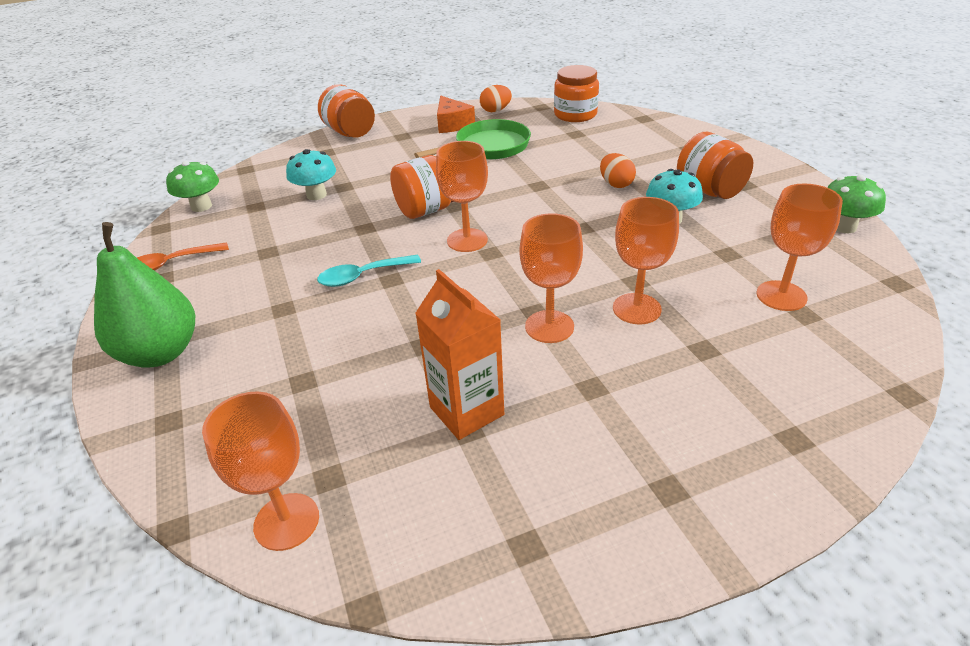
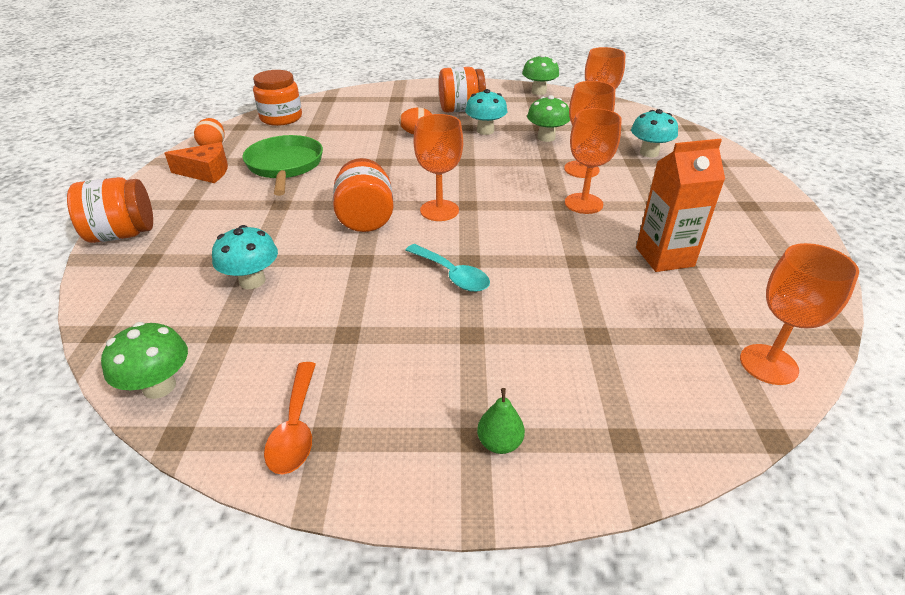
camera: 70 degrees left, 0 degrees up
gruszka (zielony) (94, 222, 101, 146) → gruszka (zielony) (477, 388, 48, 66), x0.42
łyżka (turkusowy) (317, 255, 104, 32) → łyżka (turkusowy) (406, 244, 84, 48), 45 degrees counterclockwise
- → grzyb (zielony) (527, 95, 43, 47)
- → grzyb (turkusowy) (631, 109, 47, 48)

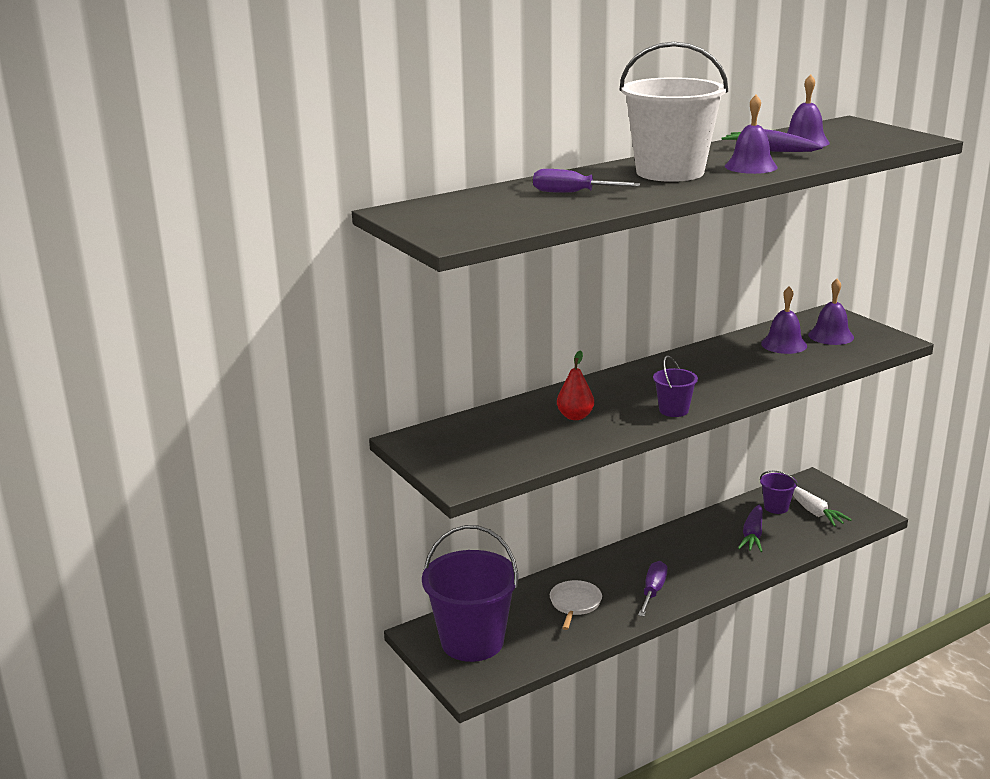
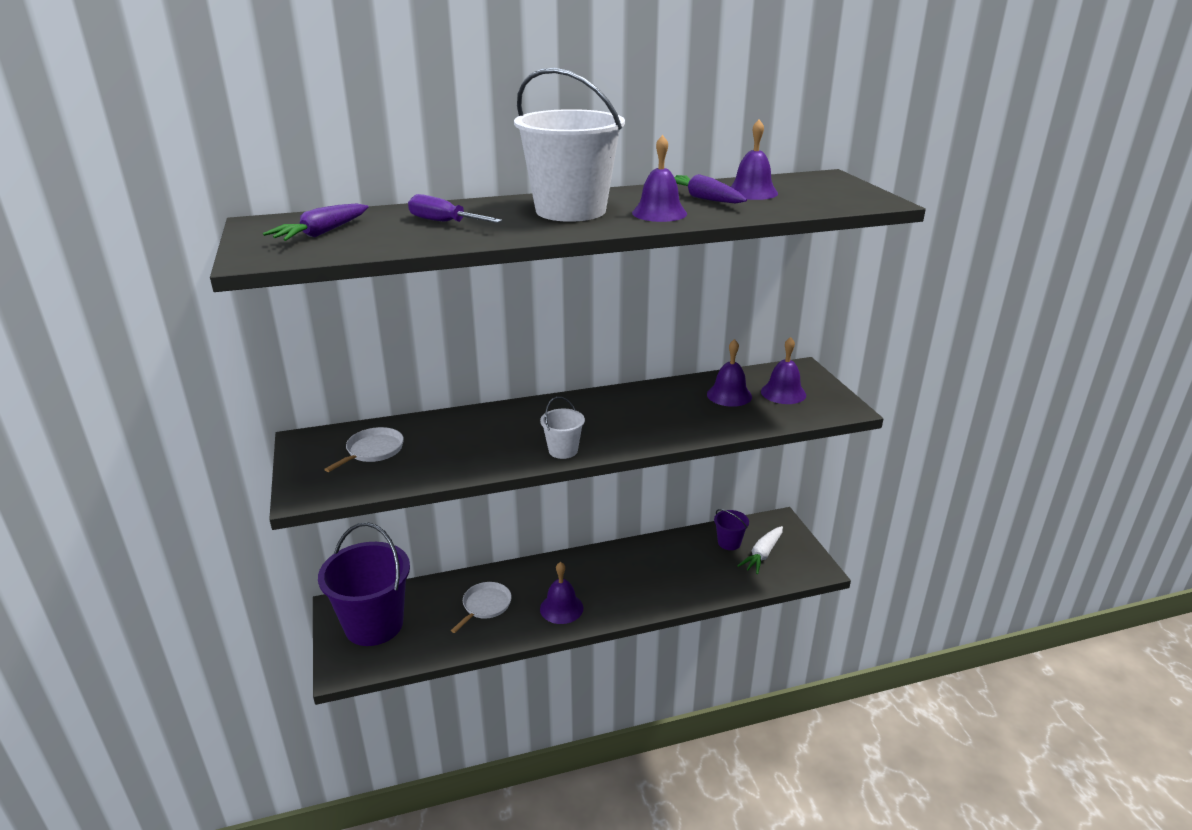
camera: 15 degrees right, 5 degrees up
gruszka (czerwony) (557, 350, 37, 70) → -
wiadro (fioletowy) (653, 356, 45, 61) → wiadro (biały) (540, 397, 45, 62)
marchewka (biały) (793, 486, 59, 41) → marchewka (biały) (737, 526, 46, 48), 45 degrees clockwise
marchewka (fioletowy) (738, 505, 25, 47) → marchewka (fioletowy) (263, 204, 106, 37), relocated
śrubokręt (fioletowy) (638, 561, 29, 56) → dzwonek (fioletowy) (540, 562, 43, 62)
- → patelnia (biały) (324, 427, 80, 45)

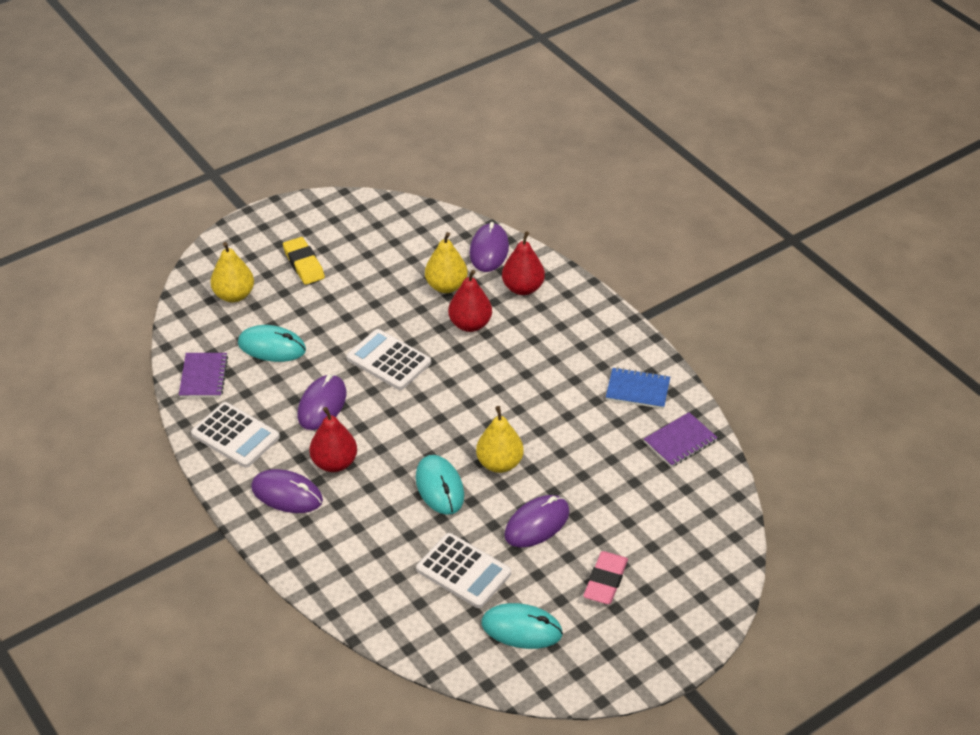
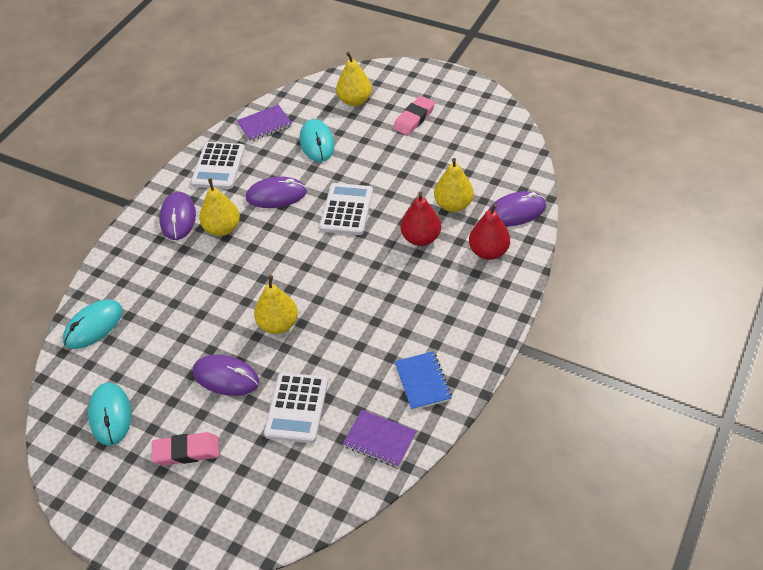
camera: 65 degrees right, 5 degrees up
gumka do mazania (żółty) (283, 237, 42, 48) → gumka do mazania (różowy) (393, 96, 42, 40)
gruszka (czerwony) (310, 407, 47, 65) → gruszka (żółty) (199, 178, 41, 58)
myszka (turkusowy) (416, 455, 48, 60) → myszka (turkusowy) (63, 300, 60, 49), relocated
kalkulator (biały) (416, 533, 95, 75) → kalkulator (biały) (264, 373, 64, 70), relocated

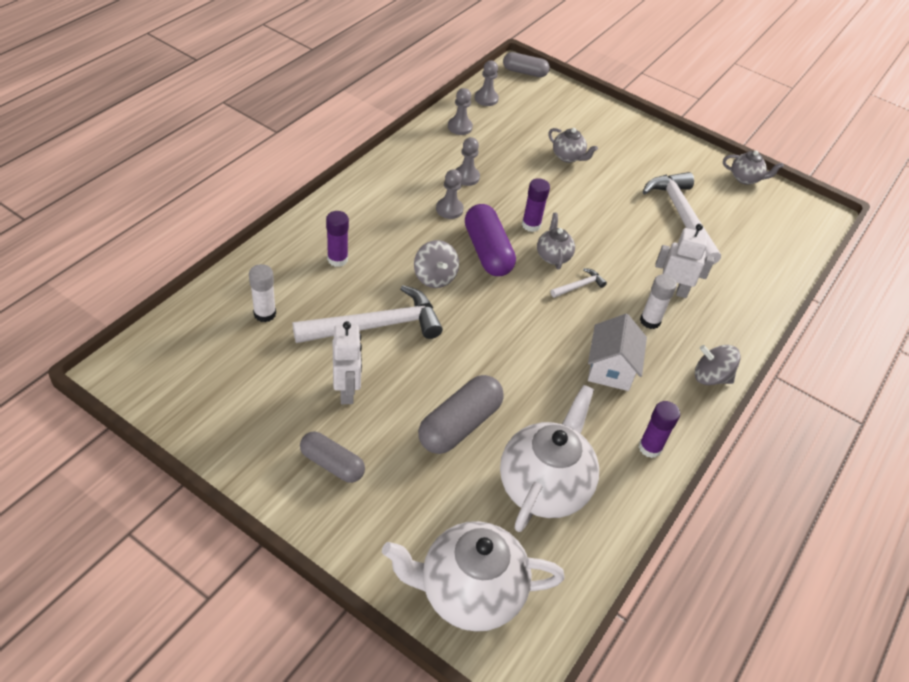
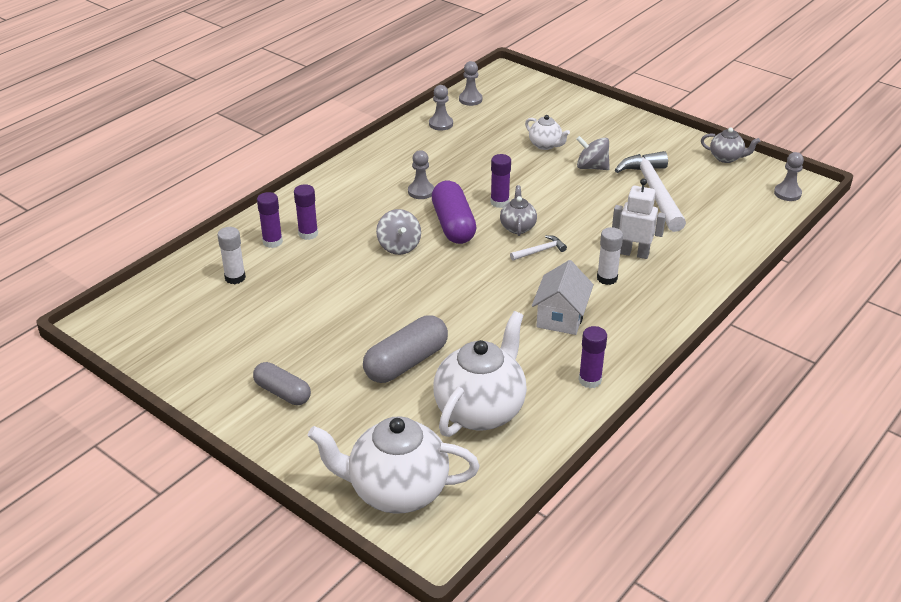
camera: 10 degrees right, 10 degrees down
kapsułka (szary) (503, 52, 47, 25) → -
imbryk (szary) (548, 128, 50, 35) → imbryk (biały) (525, 115, 45, 35)
pionek (szary) (455, 137, 25, 49) → pionek (szary) (774, 152, 30, 49), relocated
młotek (biały) (293, 285, 150, 58) → -
robot (biały) (333, 321, 29, 83) → -
bączek (szary) (695, 345, 46, 40) → bączek (szary) (576, 136, 34, 34), relocated
- → klej w sztyfcie (fioletowy) (257, 192, 26, 56)

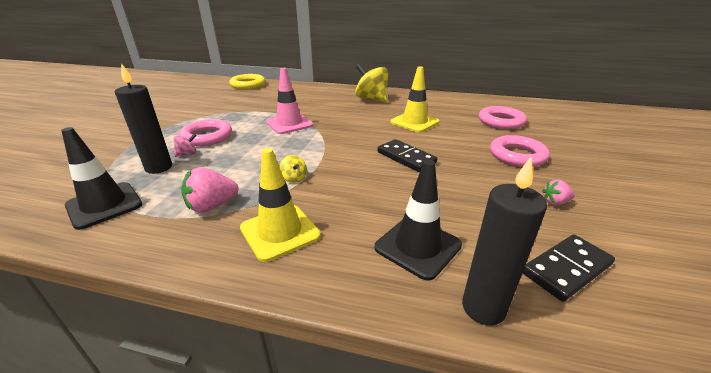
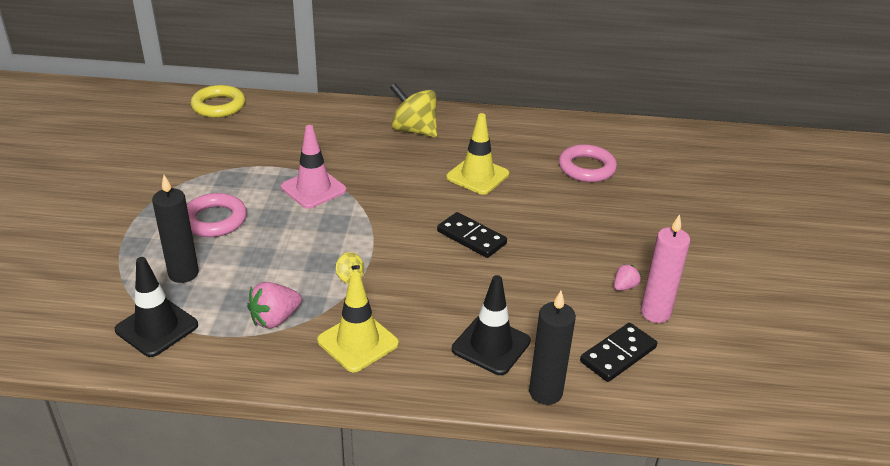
camera: 10 degrees left, 5 degrees up
bączek (różowy) (174, 133, 23, 24) → -
pierścień (różowy) (490, 135, 60, 32) → -
truskawka (różowy) (542, 180, 33, 25) → truskawka (różowy) (614, 264, 27, 27), 150 degrees clockwise
- → świeca (różowy) (640, 214, 50, 109)

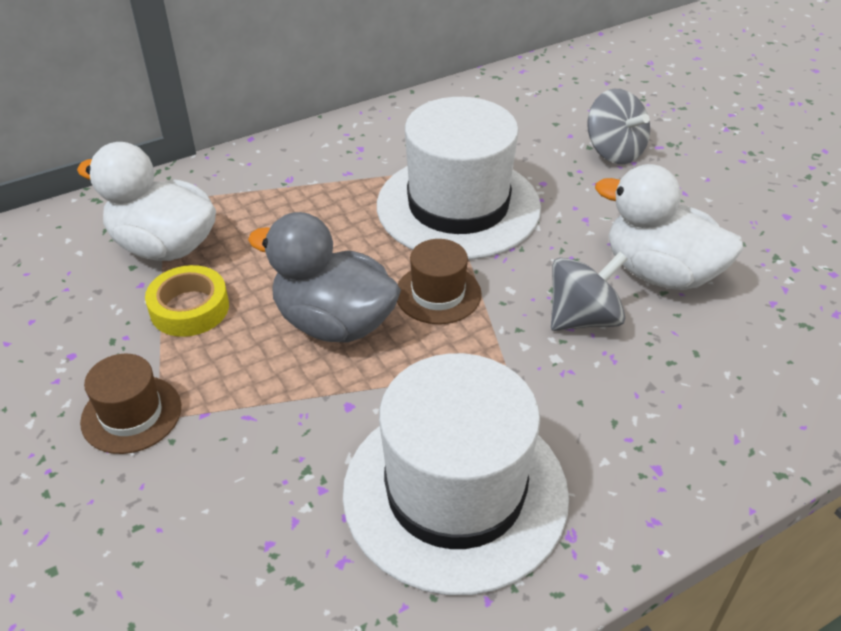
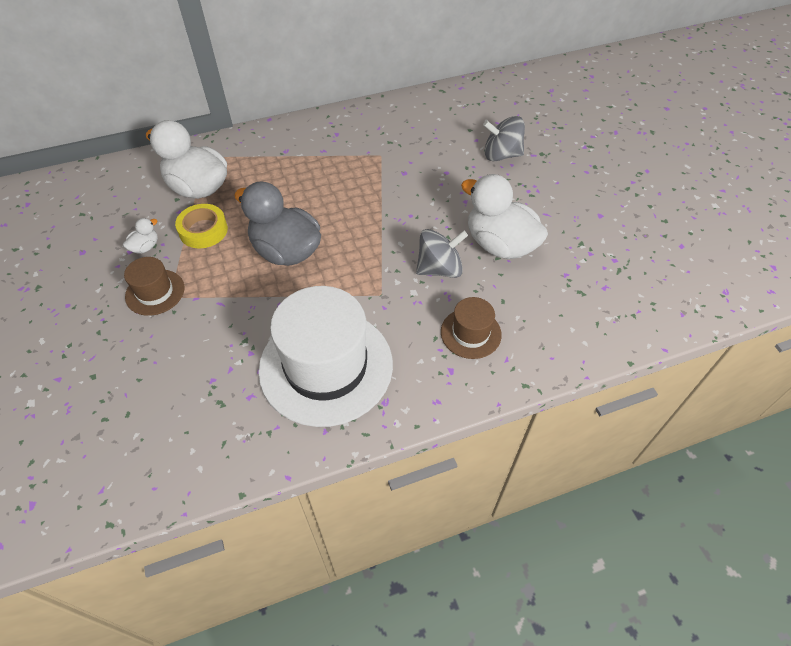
camera: 10 degrees right, 10 degrees up
bączek (szary) (587, 89, 63, 75) → bączek (szary) (483, 116, 42, 46), 120 degrees clockwise
kapelusz (biały) (377, 97, 164, 163) → -
kapelusz (brązowy) (397, 239, 84, 85) → kapelusz (brązowy) (441, 297, 61, 62), relocated
- → kaczka (biały) (123, 218, 35, 36)

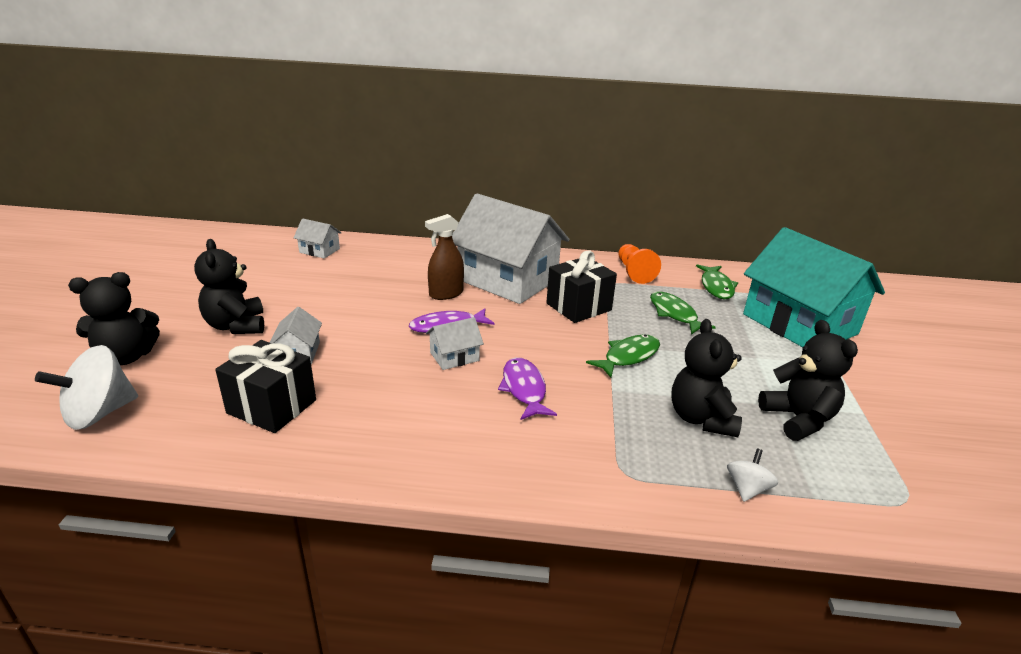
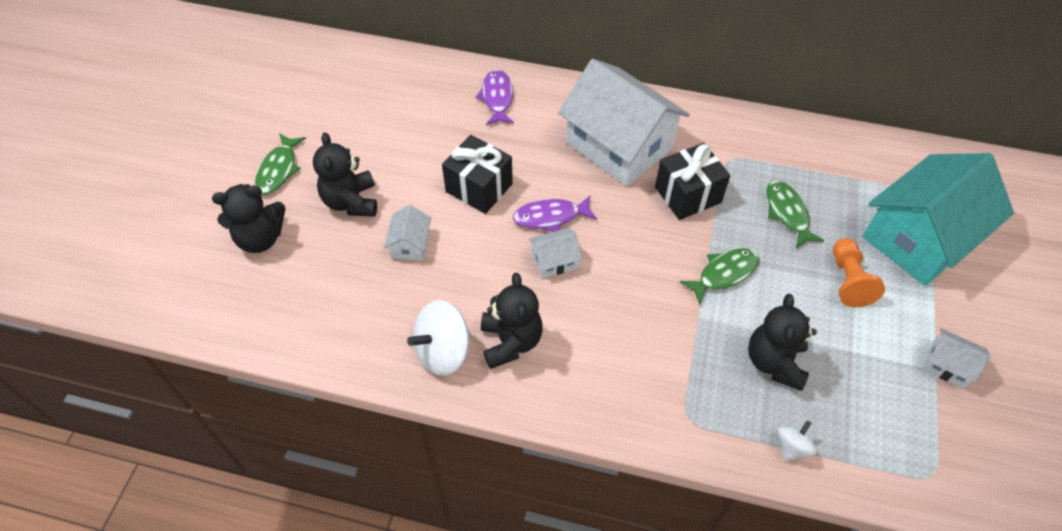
camera: 10 degrees right, 25 degrees up
spryskiwacz (brązowy) (425, 214, 39, 86) → -
domek (biały) (294, 218, 48, 41) → domek (biały) (923, 328, 68, 61), relocated
domek (turkusowy) (743, 227, 142, 120) → domek (turkusowy) (863, 153, 151, 133), 75 degrees clockwise
pionek (pomarańczowy) (618, 244, 43, 40) → pionek (pomarańczowy) (833, 238, 52, 69), relocated
ryba (zielony) (696, 264, 42, 35) → ryba (zielony) (255, 133, 51, 61), relocated
miś (czarny) (758, 320, 100, 121) → miś (czarny) (481, 273, 62, 96), relocated
prezent (czarny) (215, 340, 101, 93) → prezent (czarny) (442, 135, 71, 79), relocated
bączek (biały) (35, 345, 103, 85) → bączek (biały) (407, 300, 64, 76), relocated
ryba (fioletowy) (498, 357, 59, 63) → ryba (fioletowy) (476, 69, 38, 56), relocated

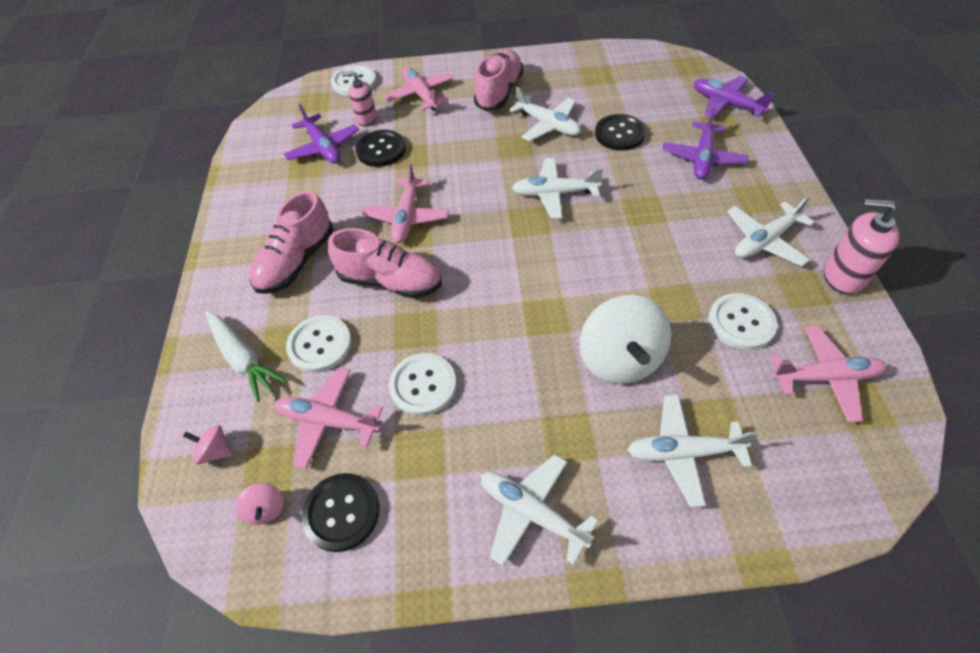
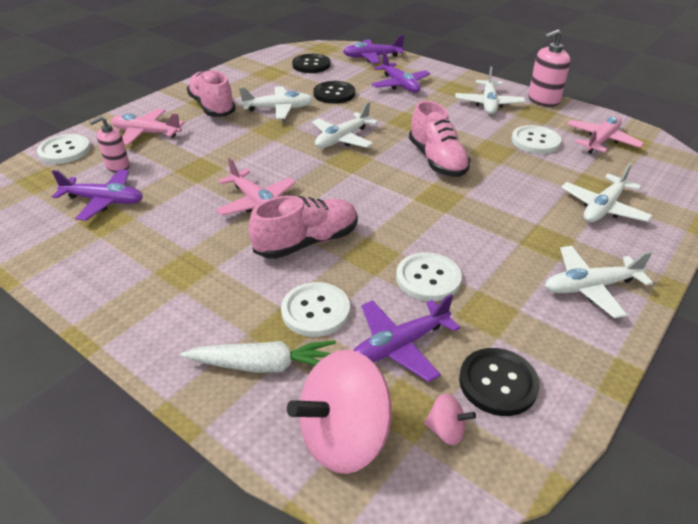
camera: 50 degrees left, 15 degrees down
guzik (czarny) (355, 130, 51, 37) → guzik (czarny) (292, 54, 39, 19), relocated
but (różowy) (249, 191, 84, 103) → but (różowy) (409, 101, 62, 76), relocated
bączek (biały) (580, 295, 91, 89) → -
samolot (różowy) (274, 367, 109, 102) → samolot (fioletowy) (353, 294, 107, 88)
bączek (różowy) (183, 425, 50, 40) → bączek (różowy) (287, 350, 105, 124), x2.28

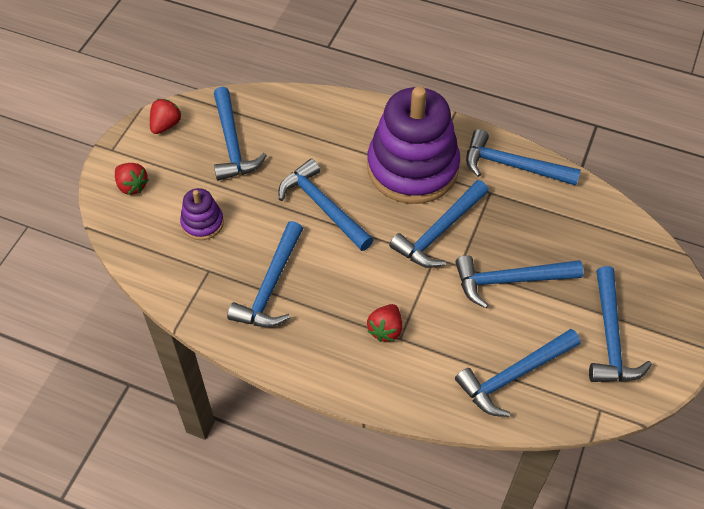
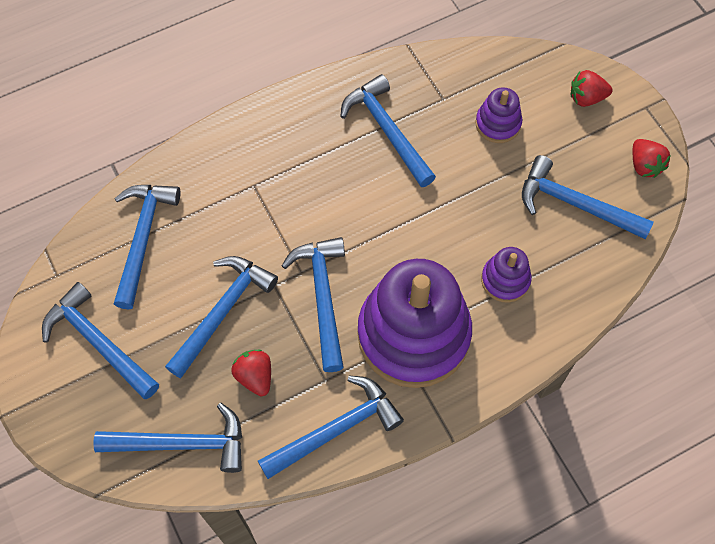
camera: 130 degrees right, 10 degrees up
młotek (niebieski) (278, 159, 96, 92) → młotek (niebieski) (93, 403, 149, 70), relocated
truskawka (czerwony) (367, 304, 35, 38) → truskawka (czerwony) (231, 350, 40, 46), relocated
- → zabawka nakładanka (fioletowy) (481, 247, 51, 56)

